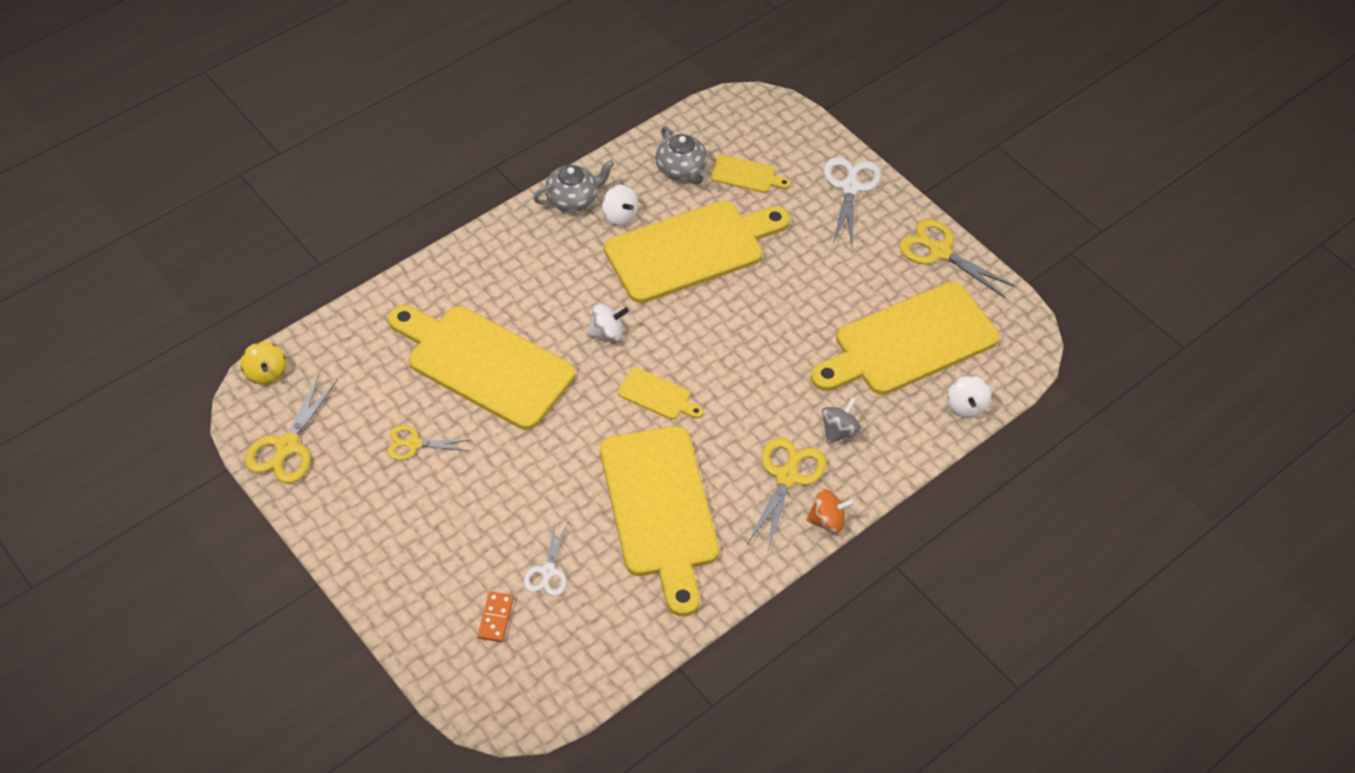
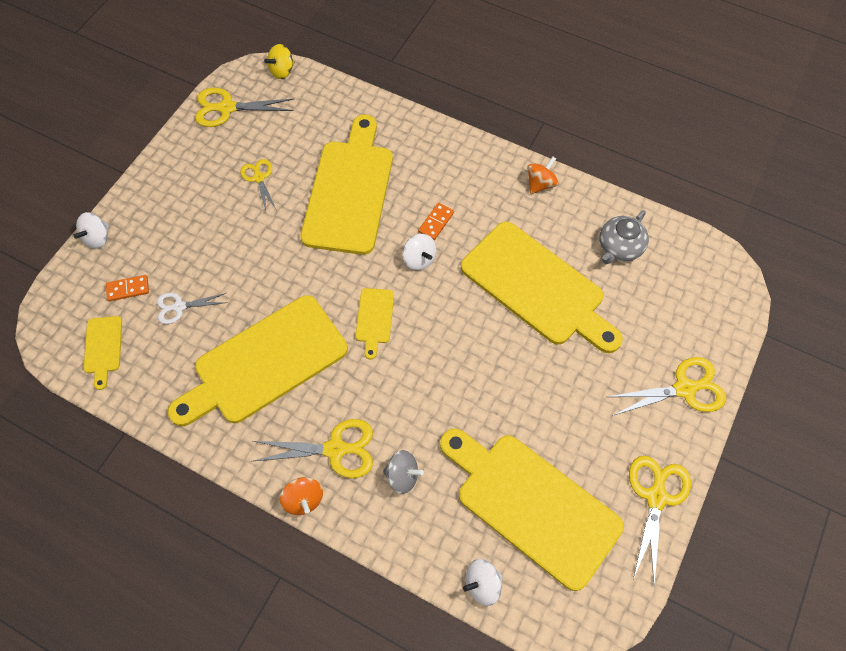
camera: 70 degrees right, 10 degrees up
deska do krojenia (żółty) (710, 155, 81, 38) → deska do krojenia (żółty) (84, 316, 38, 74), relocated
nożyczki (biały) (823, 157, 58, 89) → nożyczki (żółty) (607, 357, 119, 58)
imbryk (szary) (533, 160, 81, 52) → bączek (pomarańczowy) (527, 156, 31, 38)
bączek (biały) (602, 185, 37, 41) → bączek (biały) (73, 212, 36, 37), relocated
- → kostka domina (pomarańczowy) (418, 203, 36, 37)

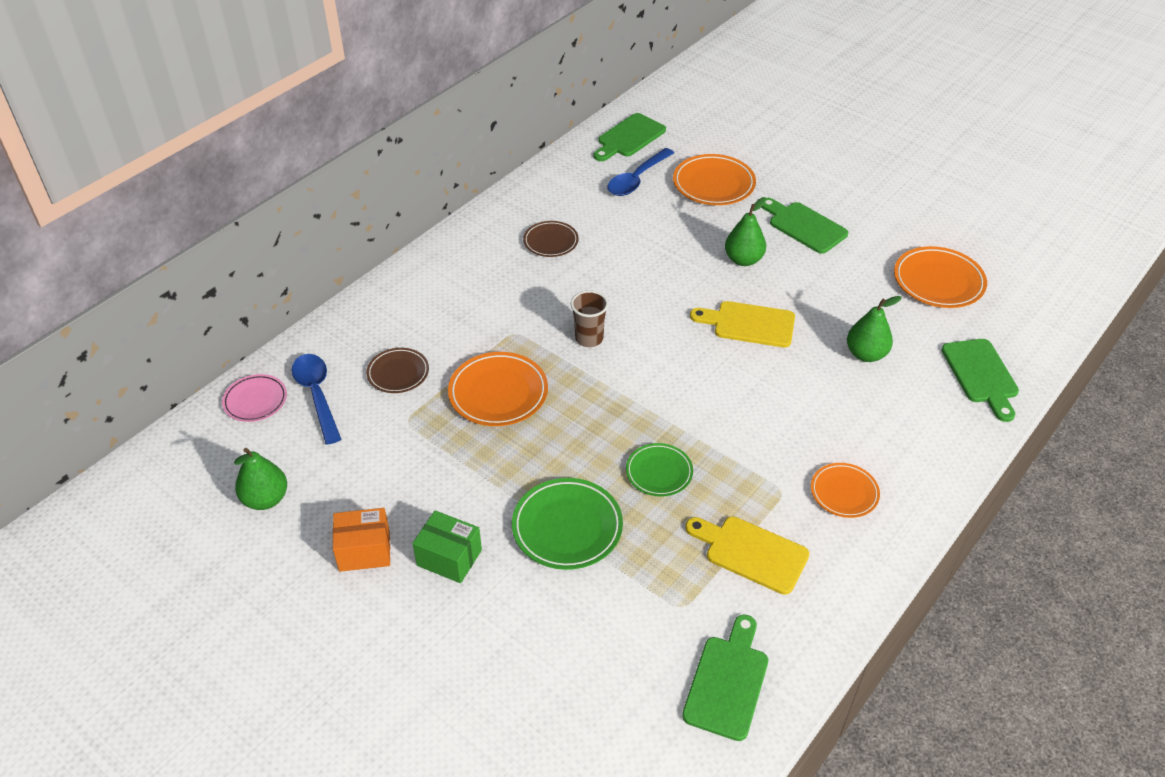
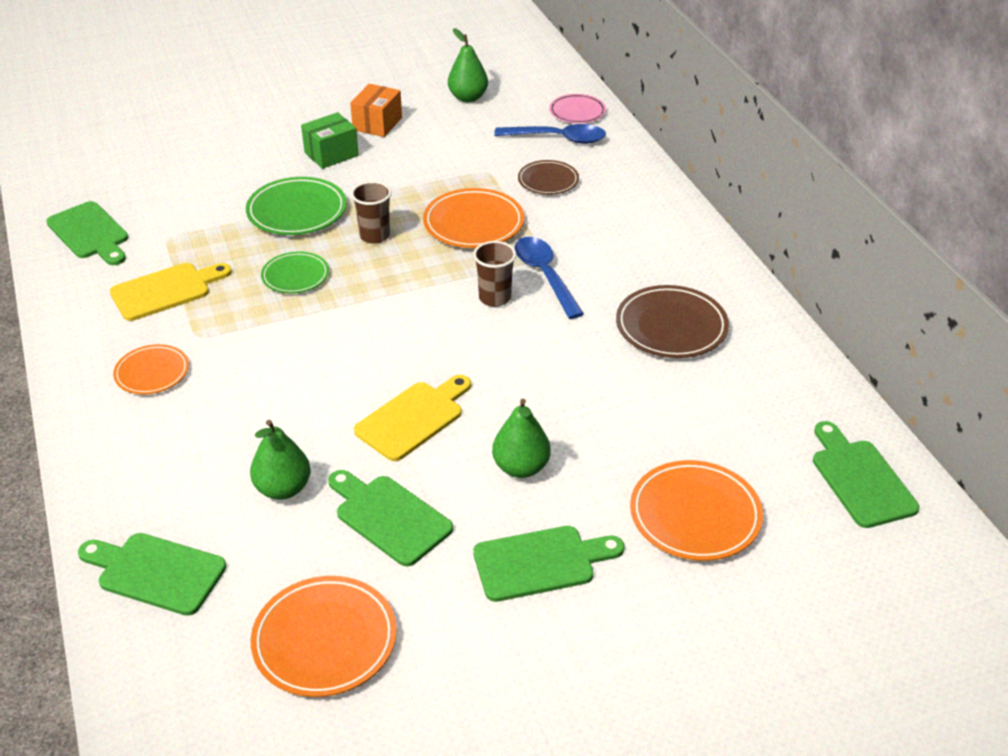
camera: 120 degrees right, 5 degrees down
łyżka (niebieski) (608, 148, 66, 48) → łyżka (niebieski) (515, 237, 69, 82), relocated
talerz (brązowy) (523, 221, 56, 36) → talerz (brązowy) (616, 285, 113, 73), x1.58
- → szklanka (brązowy) (351, 181, 41, 63)
- → deska do krojenia (zielony) (328, 470, 125, 97)

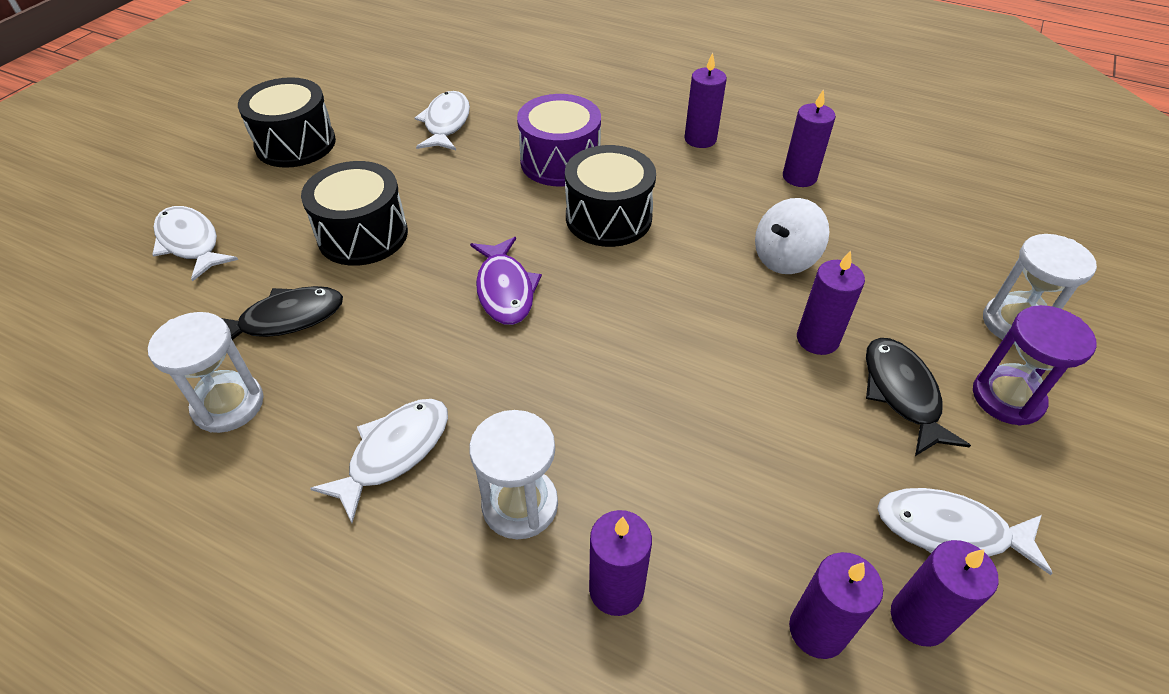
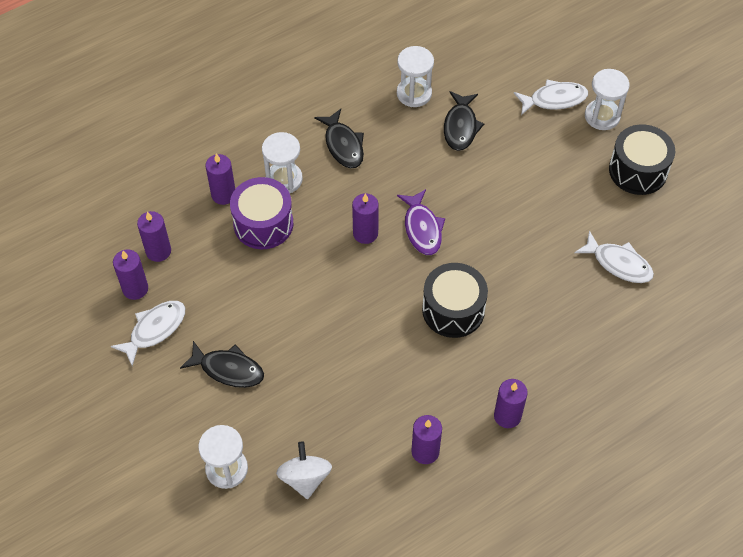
camera: 120 degrees right, 10 degrees up
bęben (fioletowy) (517, 94, 84, 92) → bęben (fioletowy) (230, 177, 63, 72), relocated
bęben (czarny) (301, 161, 107, 105) → -
bączek (biały) (755, 198, 75, 76) → bączek (biały) (276, 441, 56, 58), relocated
ryba (fioletowy) (470, 237, 72, 88) → ryba (fioletowy) (397, 189, 48, 66), 120 degrees counterclockwise
świeca (fioletowy) (797, 250, 68, 105) → świeca (fioletowy) (352, 193, 27, 51), relocated
klepsydra (fioletowy) (973, 305, 124, 121) → -
ryba (biały) (310, 399, 138, 124) → ryba (czarny) (314, 109, 50, 59)
- → klepsydra (biały) (585, 69, 44, 61)

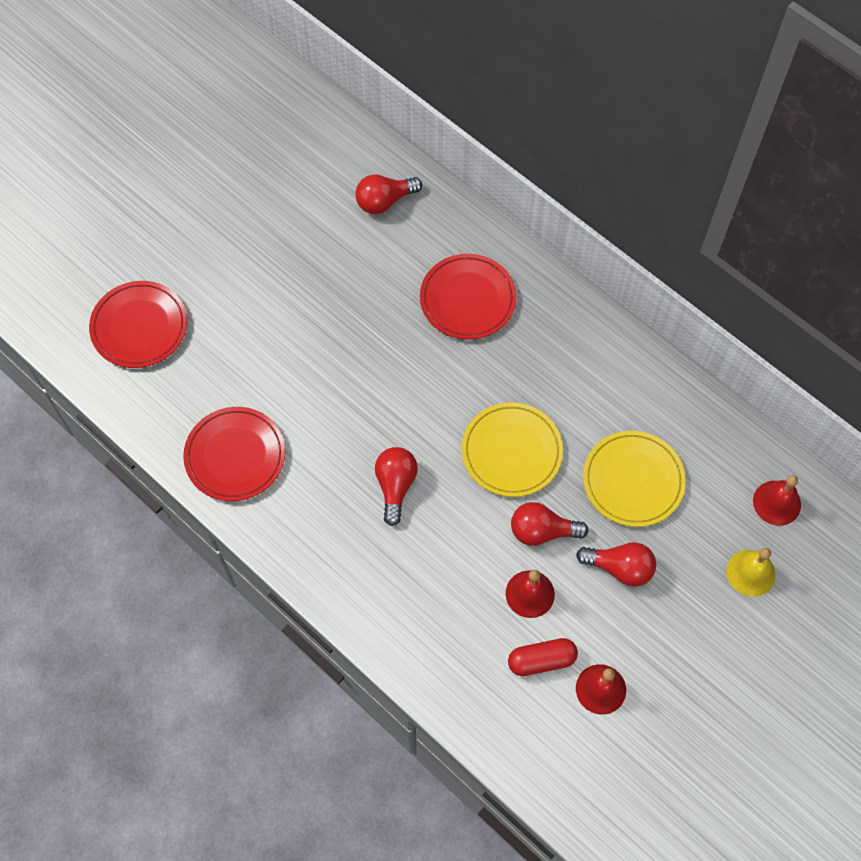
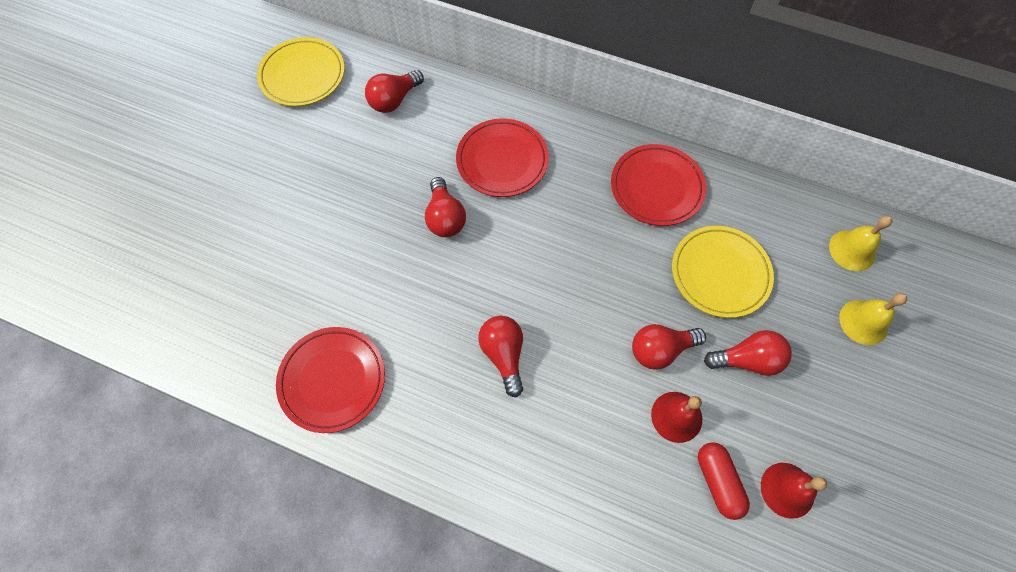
camera: 20 degrees left, 0 degrees up
talerz (czerwony) (89, 281, 98, 87) → talerz (czerwony) (611, 144, 95, 82), relocated
talerz (żółty) (462, 402, 101, 95) → talerz (żółty) (257, 37, 88, 69), relocated
dzwonek (czerwony) (753, 475, 48, 51) → dzwonek (żółty) (829, 216, 63, 55)
kapsułka (czerwony) (508, 638, 70, 38) → kapsułka (czerwony) (698, 442, 52, 78), 75 degrees counterclockwise
- → żarówka (czerwony) (425, 177, 41, 60)

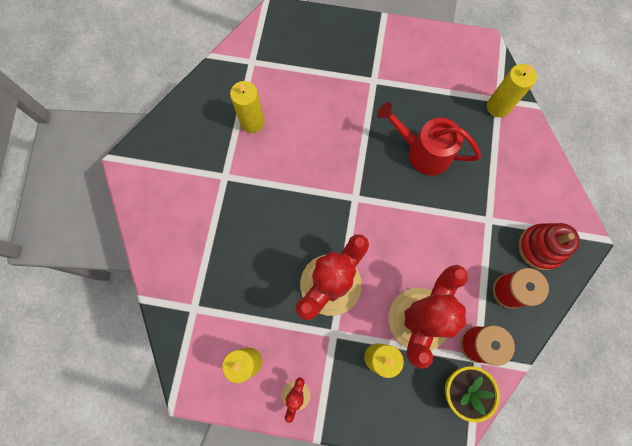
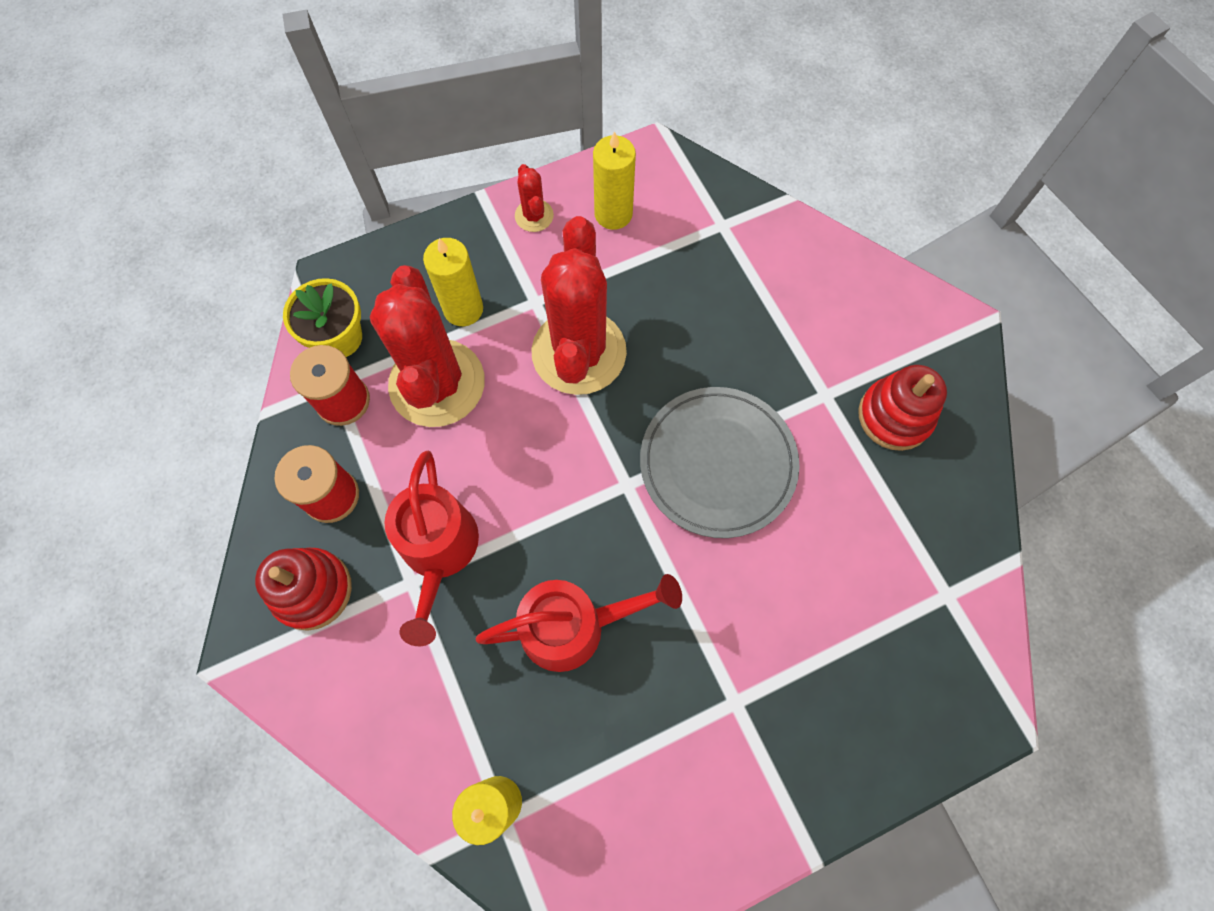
camera: 145 degrees right, 5 degrees down
świeca (żółty) (230, 81, 34, 52) → -
- → zabawka nakładanka (czerwony) (858, 365, 89, 86)
- → talerz (szary) (640, 387, 160, 151)
- → konewka (czerwony) (384, 451, 95, 195)

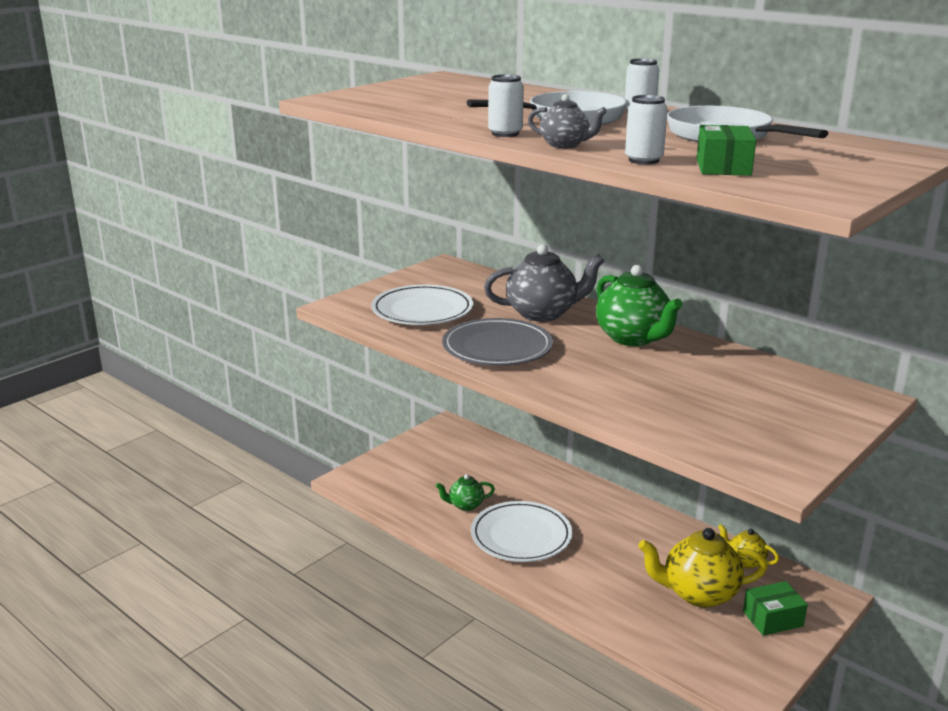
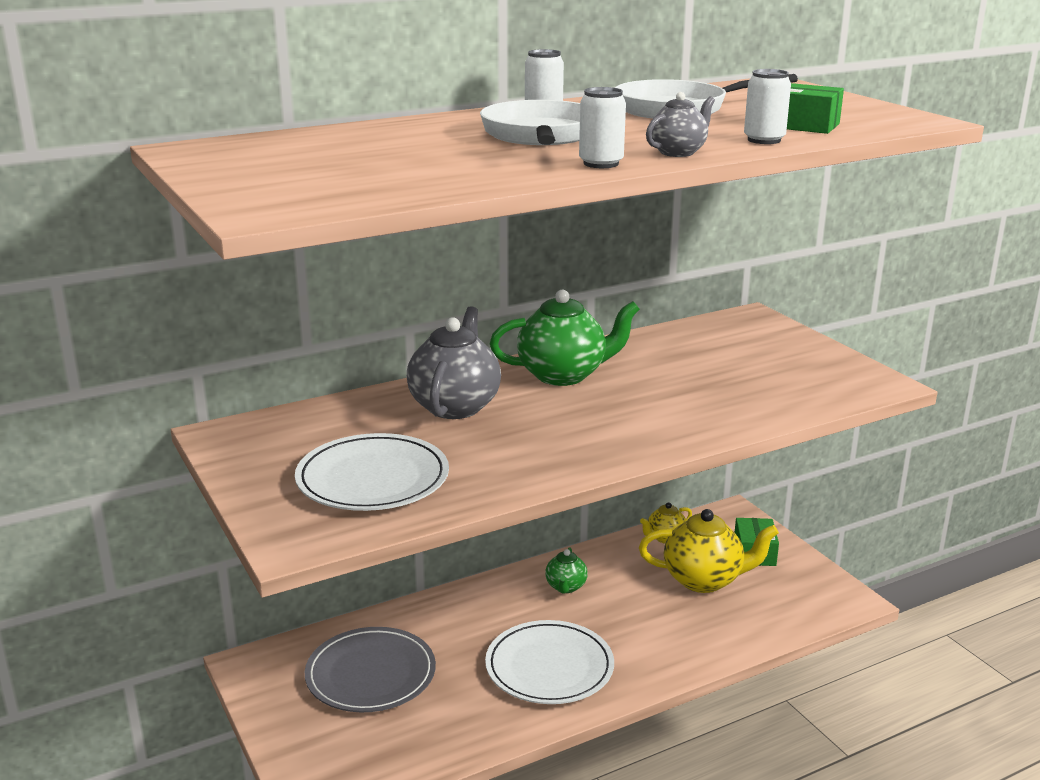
camera: 70 degrees left, 0 degrees up
talerz (szary) (442, 318, 111, 48) → talerz (szary) (305, 627, 131, 85), relocated
imbryk (zielony) (436, 474, 59, 37) → imbryk (zielony) (545, 547, 43, 47), relocated
imbryk (żółty) (638, 528, 130, 80) → imbryk (żółty) (639, 509, 140, 84), 105 degrees counterclockwise

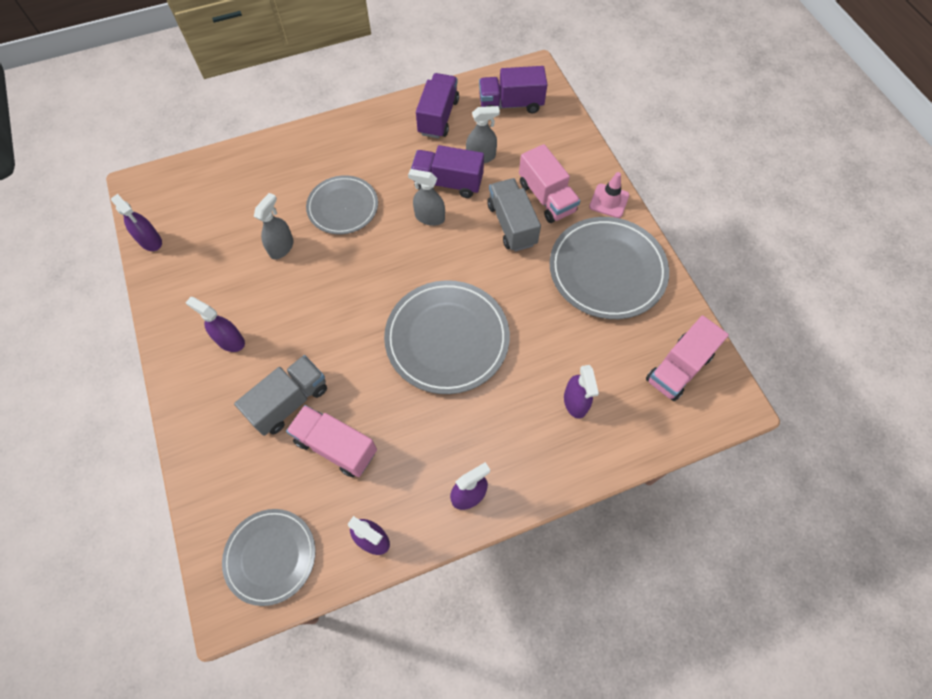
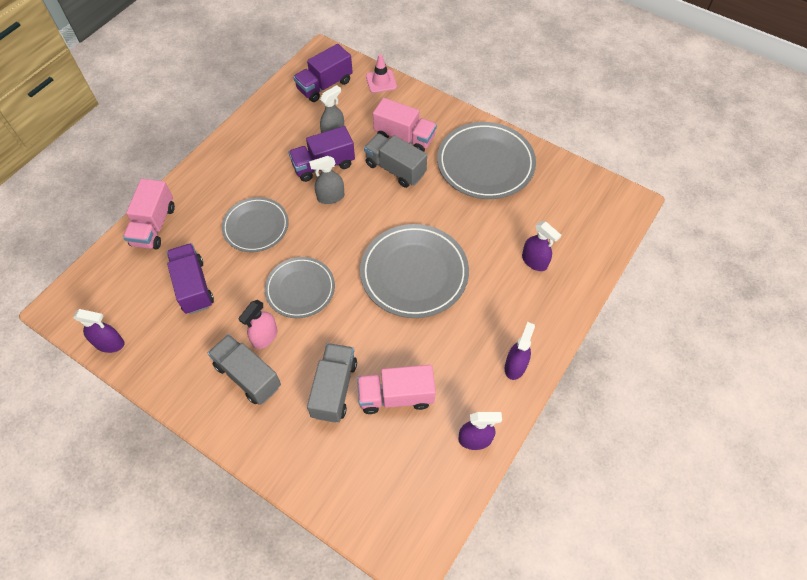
camera: 35 degrees left, 5 degrees down
ciężarówka (fioletowy) (416, 73, 43, 66) → ciężarówka (fioletowy) (167, 243, 47, 71), relocated
pachołek (różowy) (589, 172, 40, 46) → pachołek (różowy) (366, 54, 31, 39), relocated
spryskiwacz (szary) (254, 193, 40, 66) → -
spryskiwacz (fioletowy) (185, 297, 60, 55) → ciężarówka (szary) (208, 334, 73, 71)
ciężarówka (różowy) (646, 315, 83, 86) → ciężarówka (różowy) (123, 179, 52, 70), relocated
talerz (szary) (222, 509, 94, 97) → talerz (szary) (265, 257, 70, 61), relocated
- → spryskiwacz (różowy) (239, 300, 38, 49)

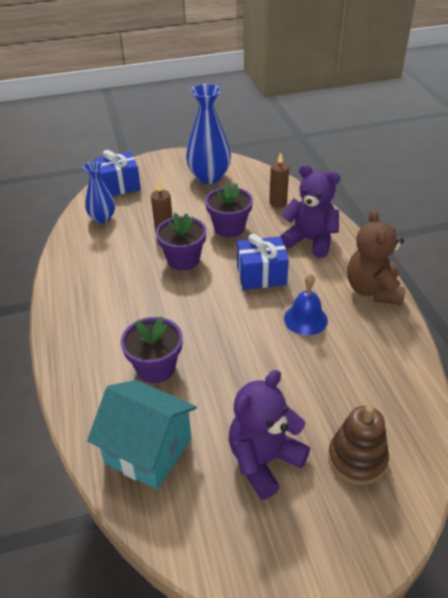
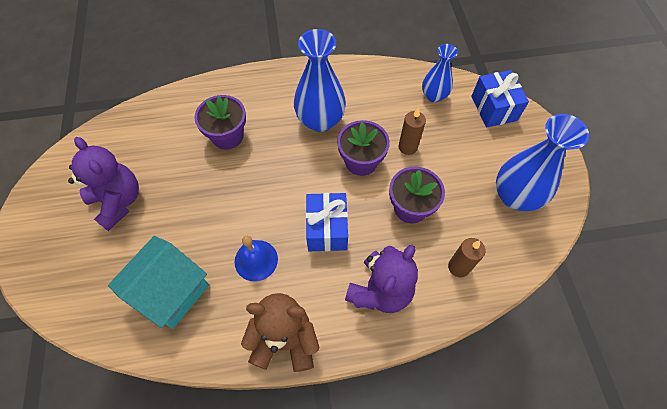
camera: 95 degrees right, 20 degrees up
domek (turkusowy) (87, 380, 110, 110) → domek (turkusowy) (108, 236, 101, 93), relocated
zabawka nakładanka (brązowy) (328, 405, 61, 80) → -
- → wazon (niebieski) (294, 29, 52, 103)

